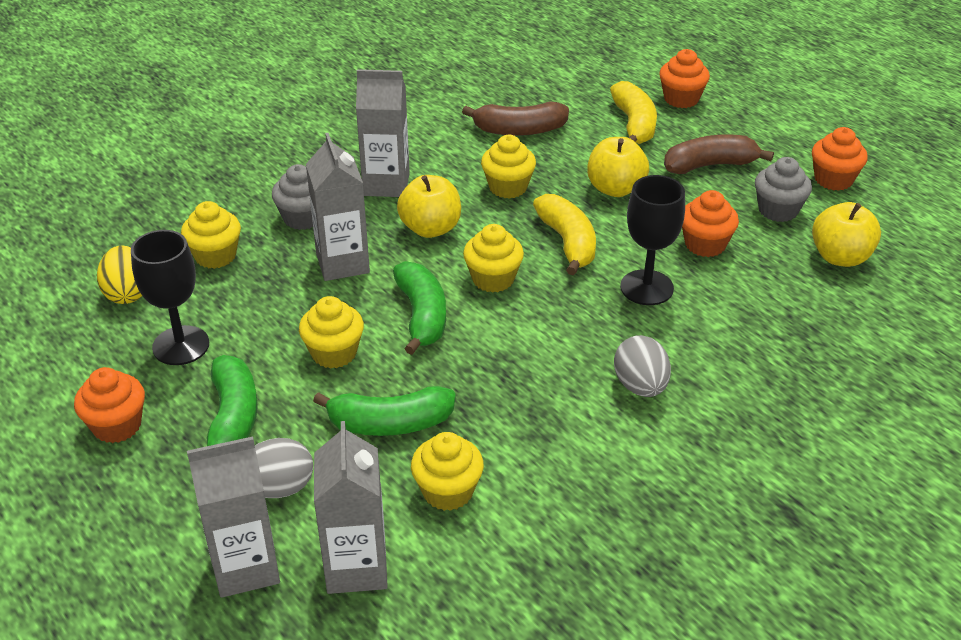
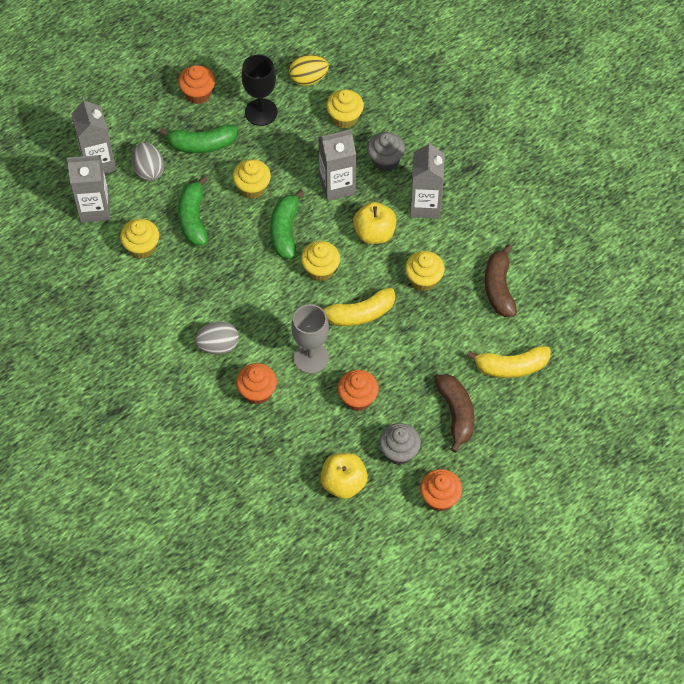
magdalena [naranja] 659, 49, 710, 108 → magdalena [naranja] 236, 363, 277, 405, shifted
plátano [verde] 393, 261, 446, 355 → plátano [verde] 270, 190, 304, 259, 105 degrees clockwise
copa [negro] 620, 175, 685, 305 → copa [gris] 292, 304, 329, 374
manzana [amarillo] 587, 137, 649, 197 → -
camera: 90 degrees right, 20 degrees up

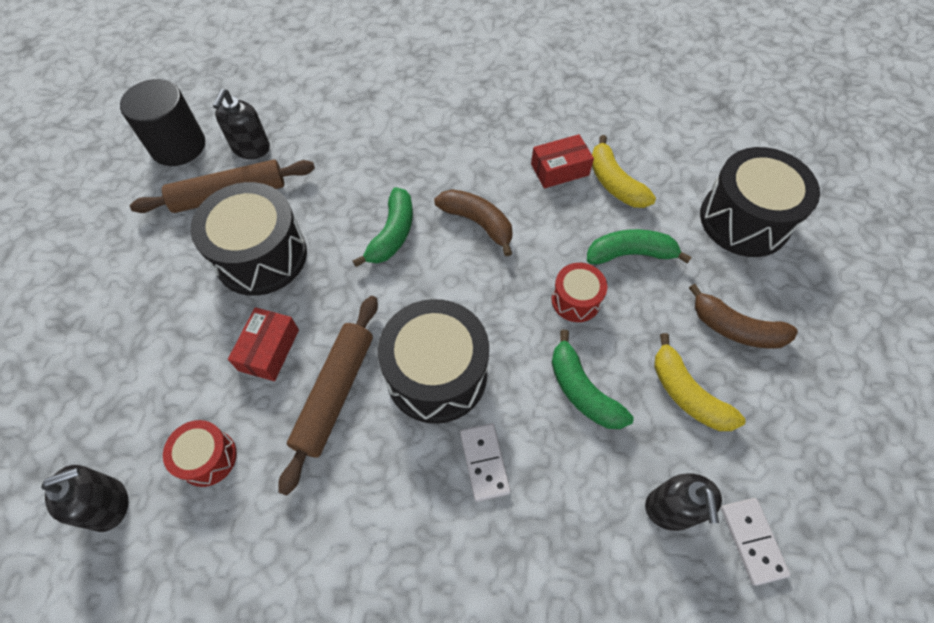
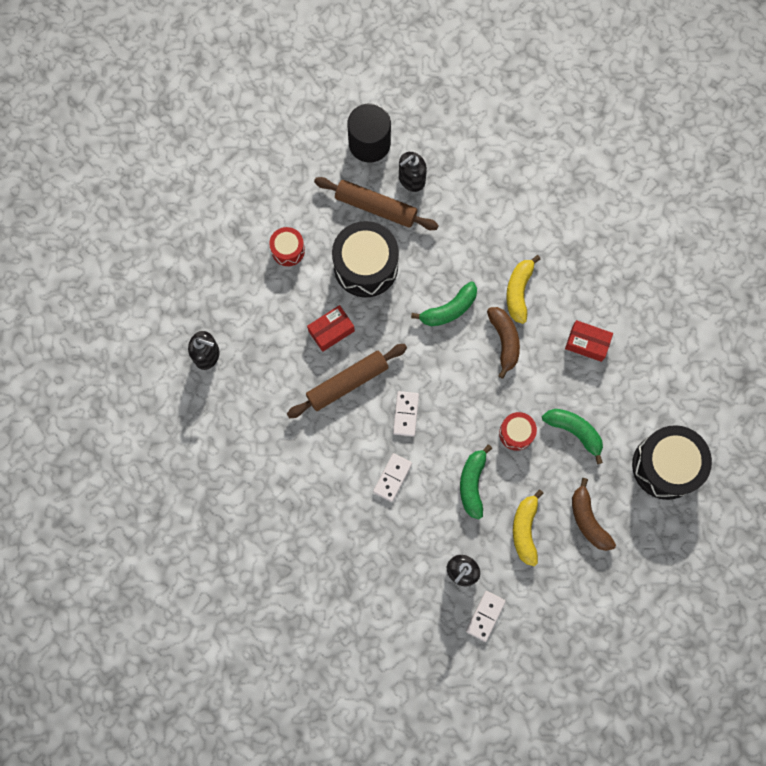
tambor [rojo] 163, 420, 237, 487 → tambor [rojo] 269, 227, 305, 266, shifted
tambor [negro] 378, 299, 489, 424 → ficha de dominó [blanco] 393, 391, 419, 437
plátano [amarillo] 592, 135, 656, 208 → plátano [amarillo] 506, 255, 540, 324, shifted
camera: 40 degrees right, 15 degrees up

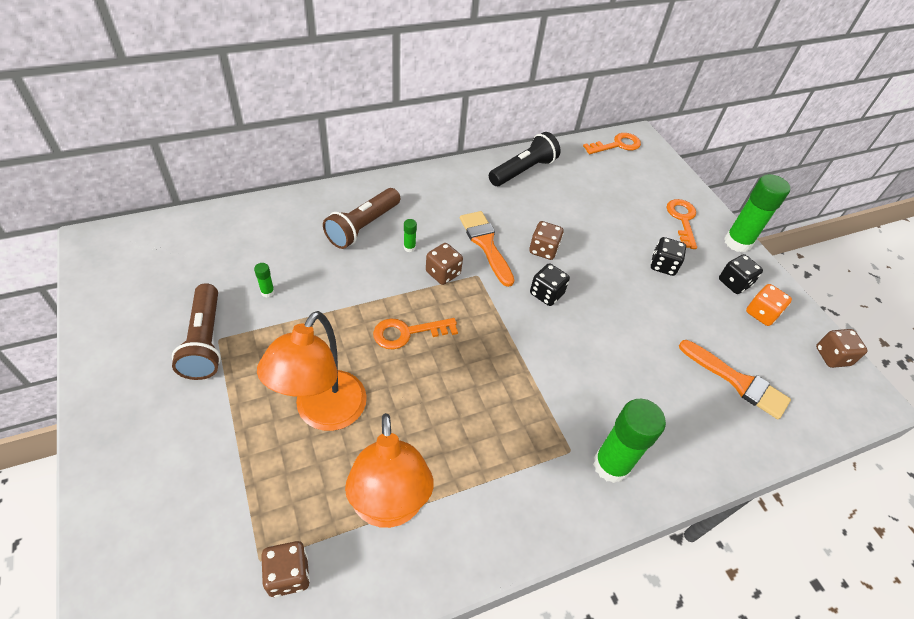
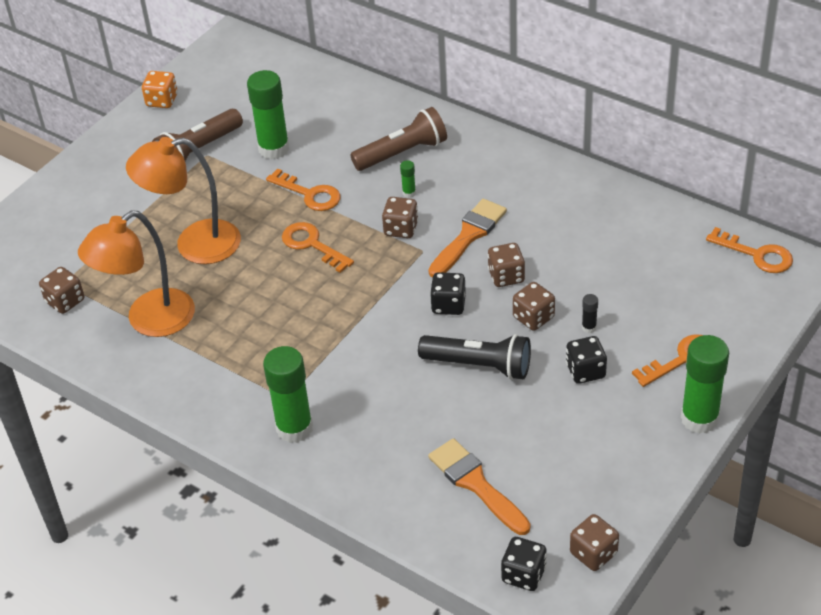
dado [naranja] 746, 284, 792, 326 → dado [naranja] 142, 71, 178, 108, shifted
barra de pegamento [verde] 254, 263, 275, 298 → barra de pegamento [verde] 247, 70, 289, 160, x2.39
- → llave [naranja] 266, 168, 341, 211
lámpara de mano [marrón] 323, 188, 400, 249 → lámpara de mano [marrón] 350, 107, 447, 171, 150 degrees clockwise
lámpara de mano [negro] 489, 132, 561, 186 → lámpara de mano [negro] 418, 334, 531, 380, shifted
pincel [naranja] 679, 340, 791, 419 → pincel [naranja] 428, 438, 530, 535, 135 degrees clockwise
dado [negro] 719, 254, 763, 294 → dado [negro] 501, 537, 547, 591, shifted
- → dado [marrón] 513, 282, 555, 331
- → barra de pegamento [negro] 582, 294, 598, 333
camera: 65 degrees right, 5 degrees down

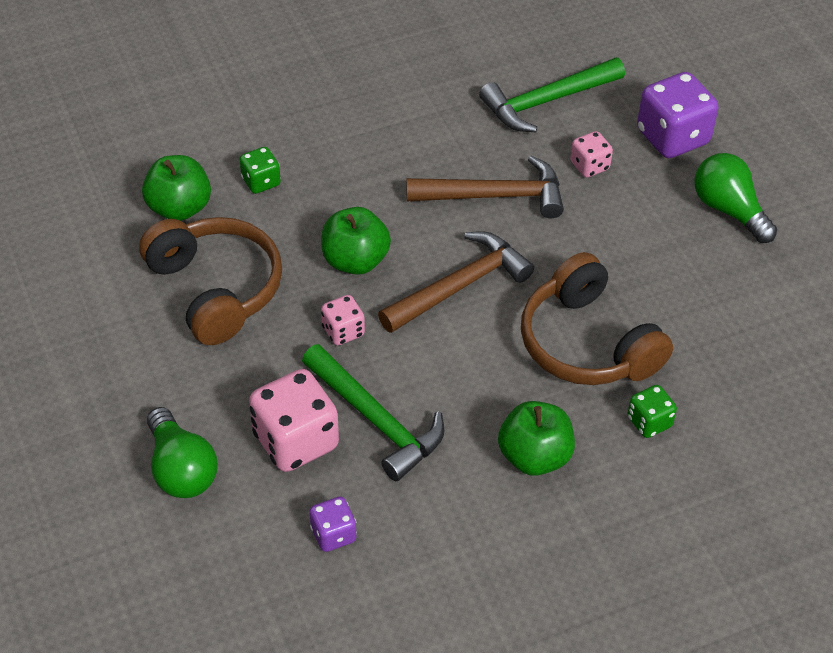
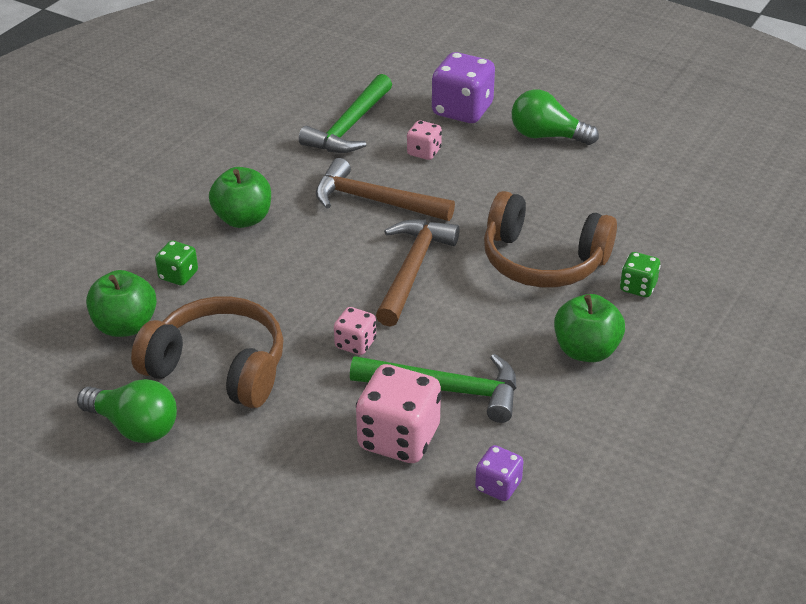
bombilla [verde] 147, 407, 218, 498 → bombilla [verde] 77, 379, 177, 443, shifted
manzana [verde] 321, 207, 391, 275 → manzana [verde] 209, 167, 271, 228, shifted
martillo [marrón] 406, 156, 564, 218 → martillo [marrón] 316, 158, 455, 221, 120 degrees counterclockwise
camera: 35 degrees left, 10 degrees down

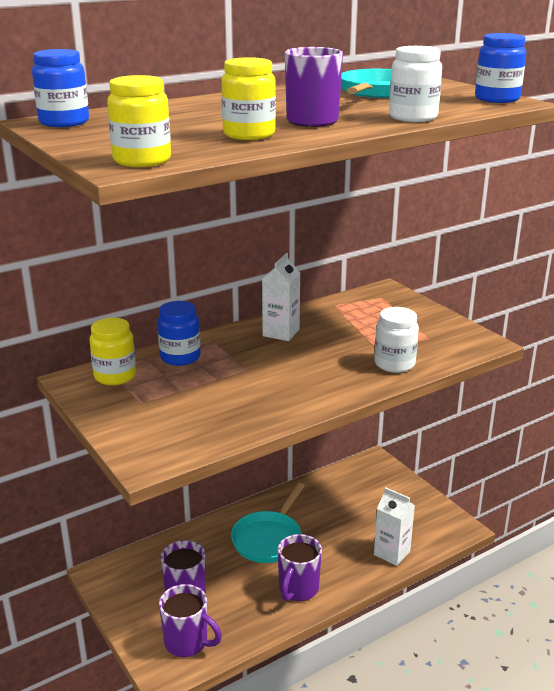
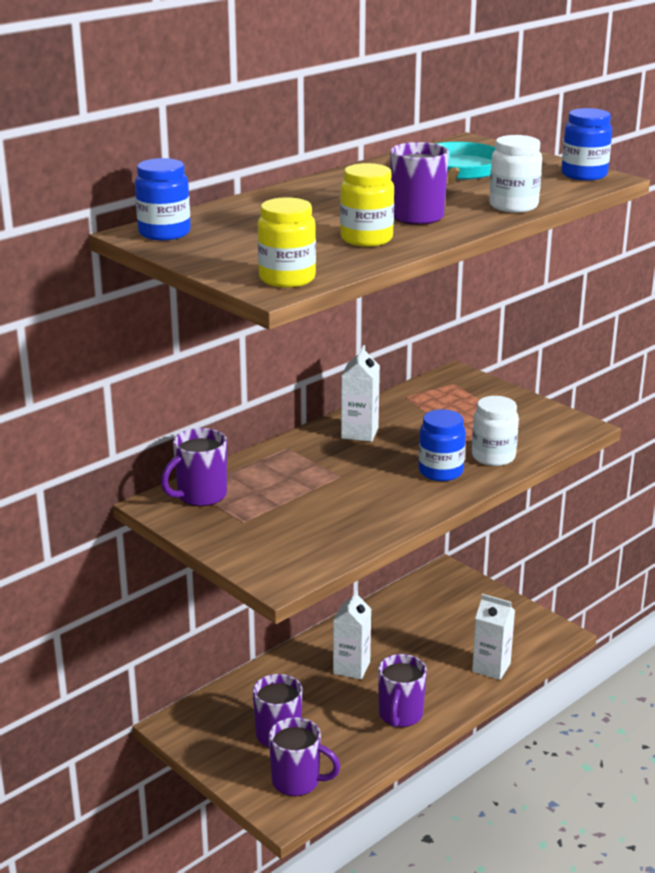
tarro [amarillo] 90, 318, 136, 385 → taza [morado] 161, 428, 227, 507
sartén [turquesa] 231, 483, 305, 563 → cartón de leche [blanco] 333, 590, 371, 679
tarro [azul] 157, 301, 201, 366 → tarro [azul] 419, 409, 466, 481, shifted
camera: 10 degrees left, 0 degrees up

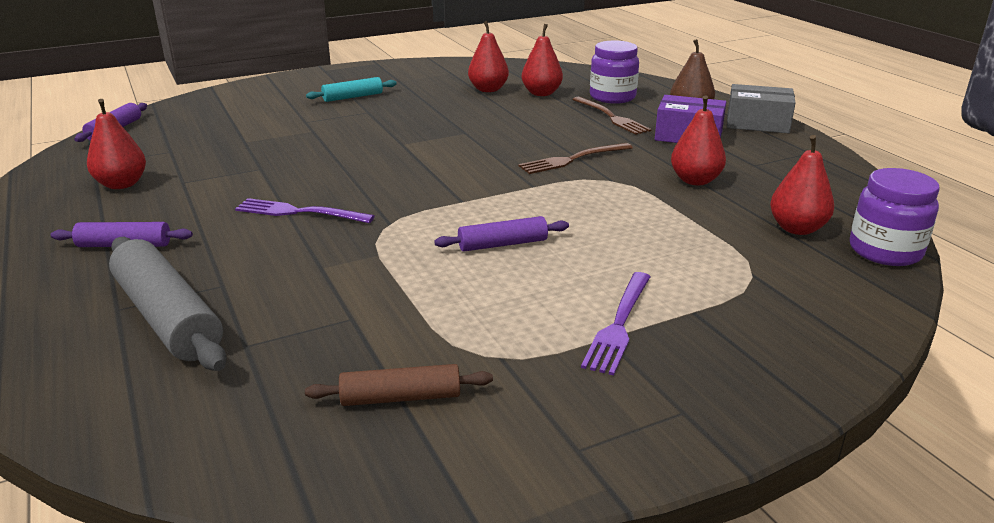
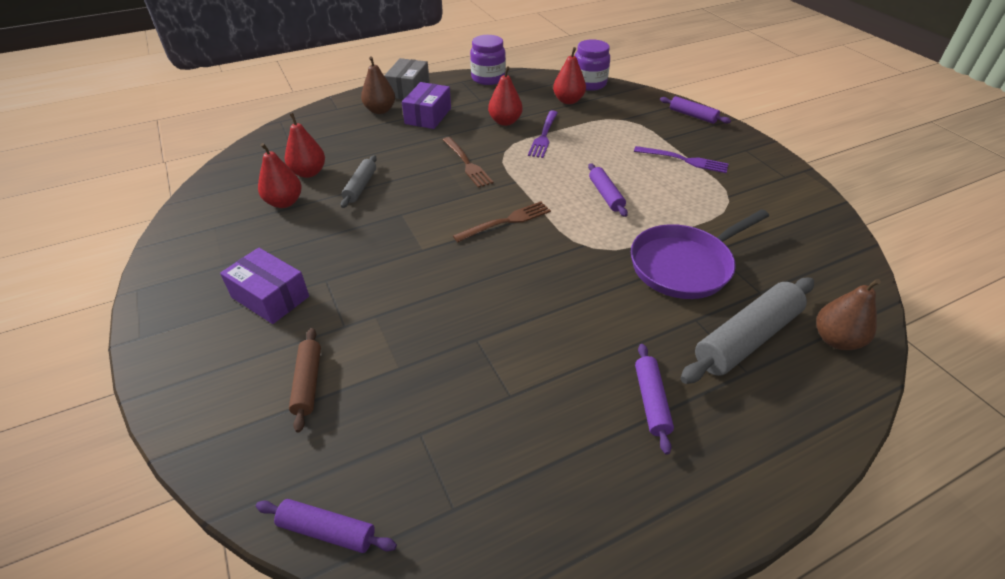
rodillo [turquesa] 306, 77, 397, 102 → caja [morado] 220, 248, 309, 324
rodillo [marrón] 305, 364, 493, 406 → rodillo [marrón] 289, 328, 321, 433, shifted
- → rodillo [gris] 341, 155, 377, 208
tenedor [marrón] 572, 97, 652, 135 → tenedor [marrón] 453, 202, 551, 242, shifted
tarro [morado] 590, 40, 639, 104 → tarro [morado] 470, 35, 506, 85, shifted
tenedor [morado] 235, 198, 374, 223 → tenedor [morado] 528, 111, 558, 158, shifted
- → sartén [morado] 631, 209, 769, 299
- → rodillo [morado] 660, 96, 731, 124
- → pera [marrón] 816, 279, 881, 350
pera [rojo] 87, 99, 146, 189 → -
camera: 90 degrees left, 15 degrees up

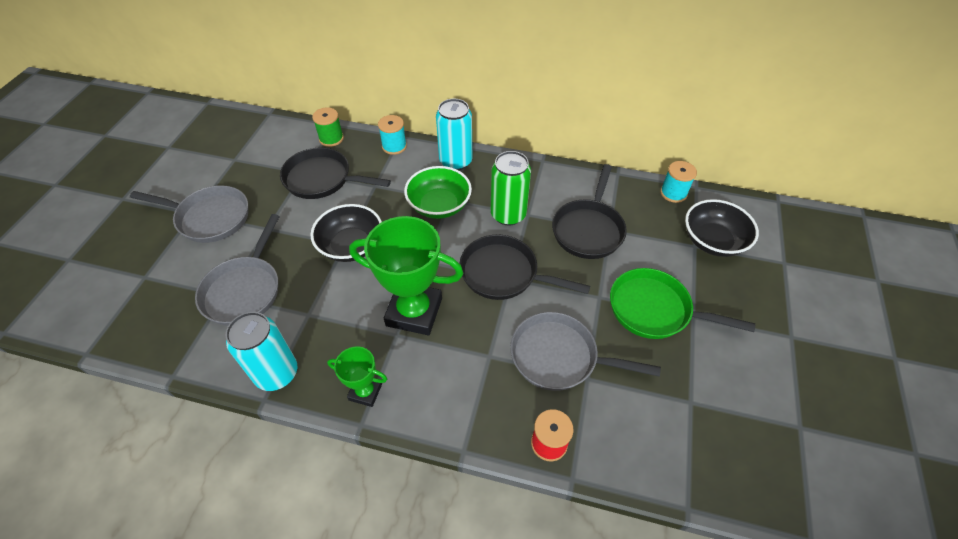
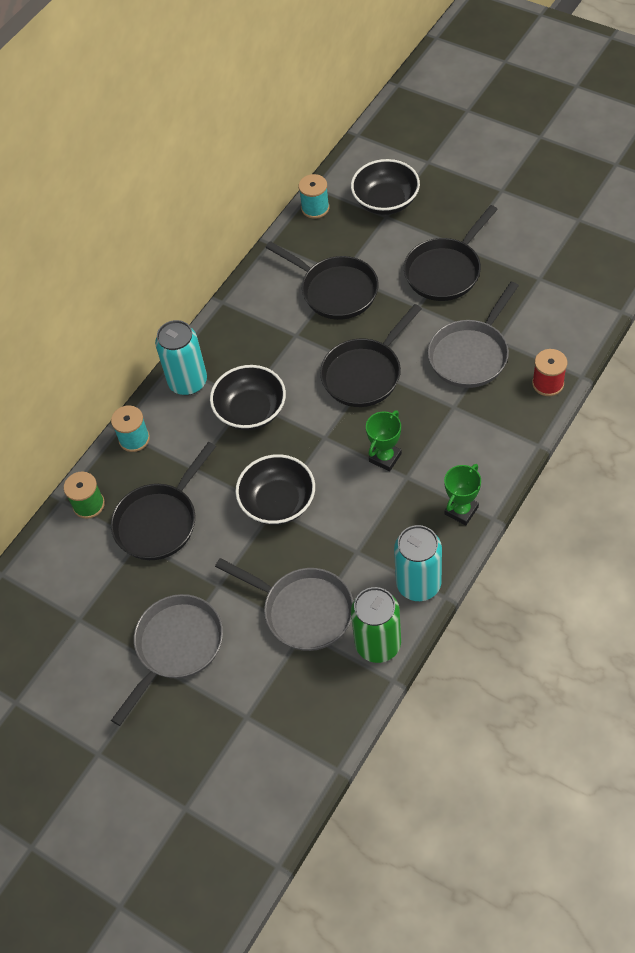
cuenco [verde] 404, 166, 472, 219 → cuenco [negro] 210, 365, 286, 430
lata [verde] 491, 151, 531, 225 → lata [verde] 351, 587, 401, 663, shifted
trofeo [verde] 349, 216, 463, 335 → trofeo [verde] 366, 410, 402, 471, x0.52
sartén [verde] 610, 268, 755, 339 → sartén [negro] 404, 205, 498, 301
camera: 65 degrees left, 5 degrees up

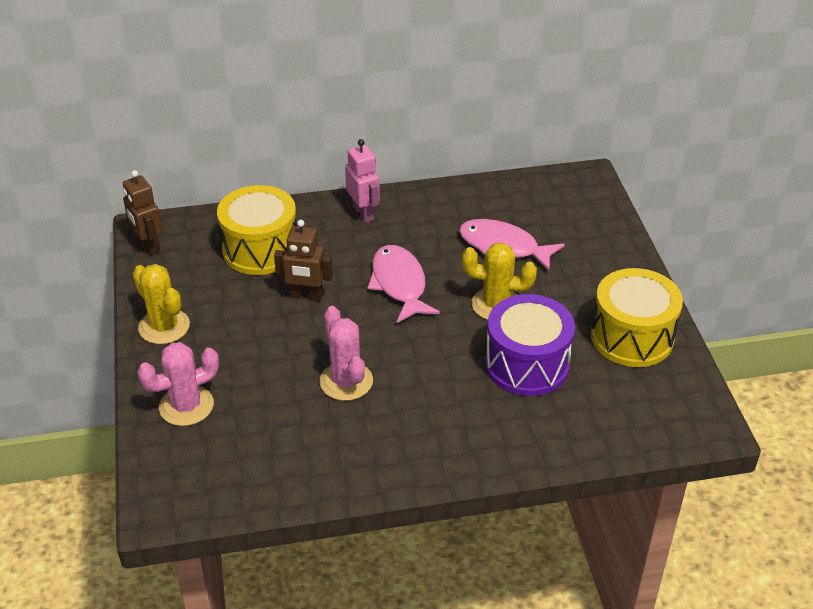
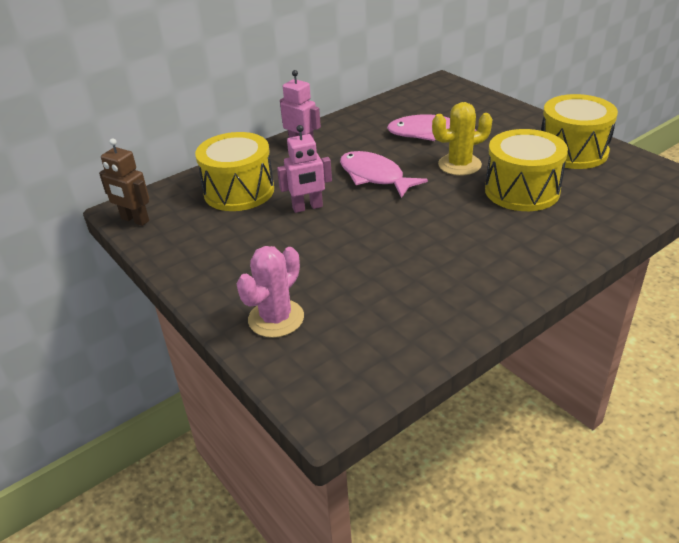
robot [marrón] 274, 220, 333, 301 → robot [rosa] 277, 125, 332, 213
tambor [morado] 485, 294, 575, 396 → tambor [amarillo] 485, 129, 568, 211
cactus [amarillo] 133, 264, 190, 344 → -
cactus [rosa] 320, 306, 373, 401 → -
camera: 25 degrees left, 5 degrees down

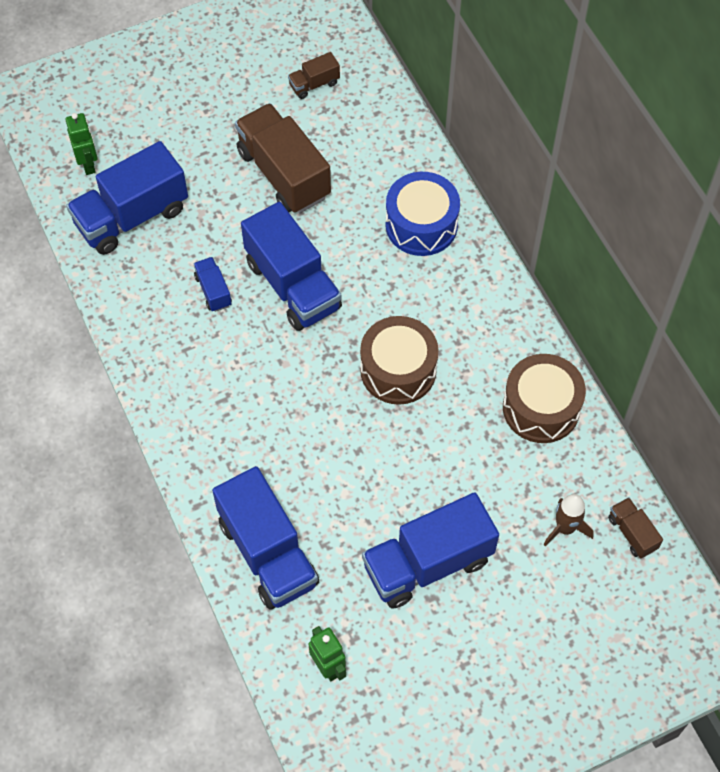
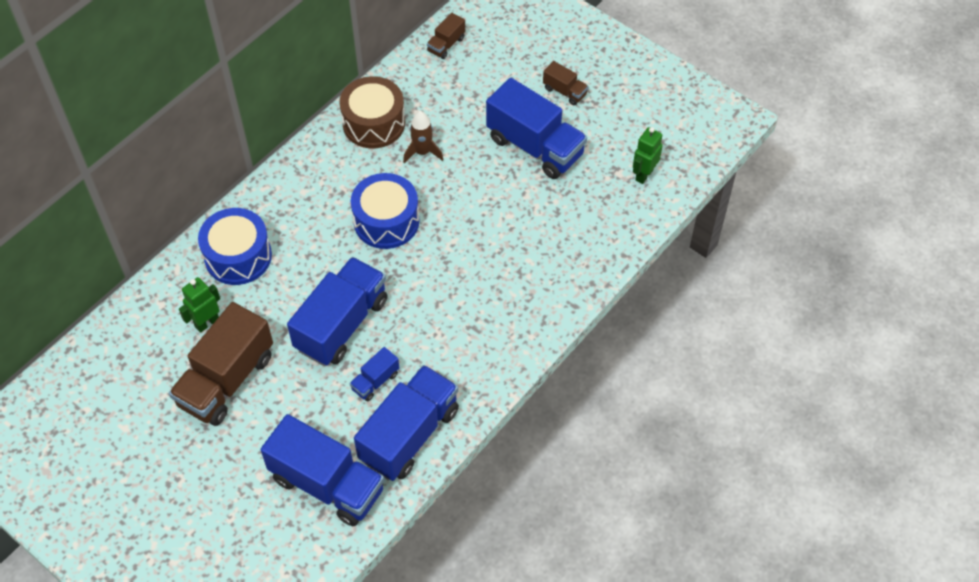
robot [verde] 65, 113, 97, 175 → robot [verde] 179, 277, 220, 333, shifted
tambor [marrón] 360, 316, 438, 405 → tambor [azul] 351, 173, 419, 249
camión [azul] 212, 466, 319, 610 → camión [azul] 354, 365, 459, 481, shifted
cohete [marrón] 544, 494, 594, 546 → cohete [marrón] 403, 111, 444, 163, shifted
camión [marrón] 288, 52, 340, 99 → camión [marrón] 543, 61, 588, 105, shifted
camera: 115 degrees left, 5 degrees down

